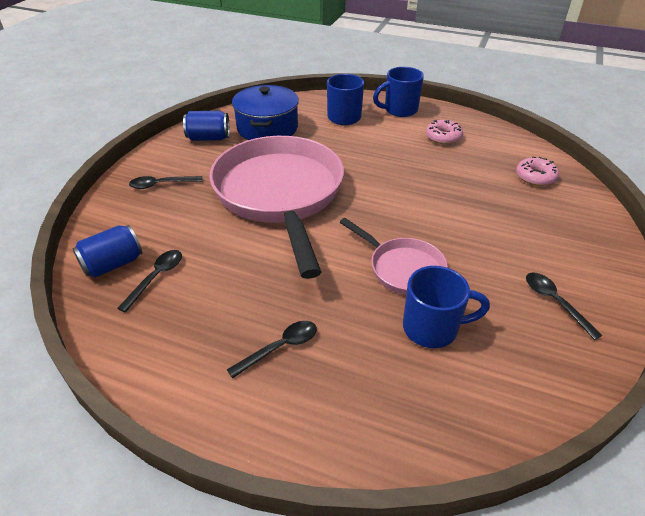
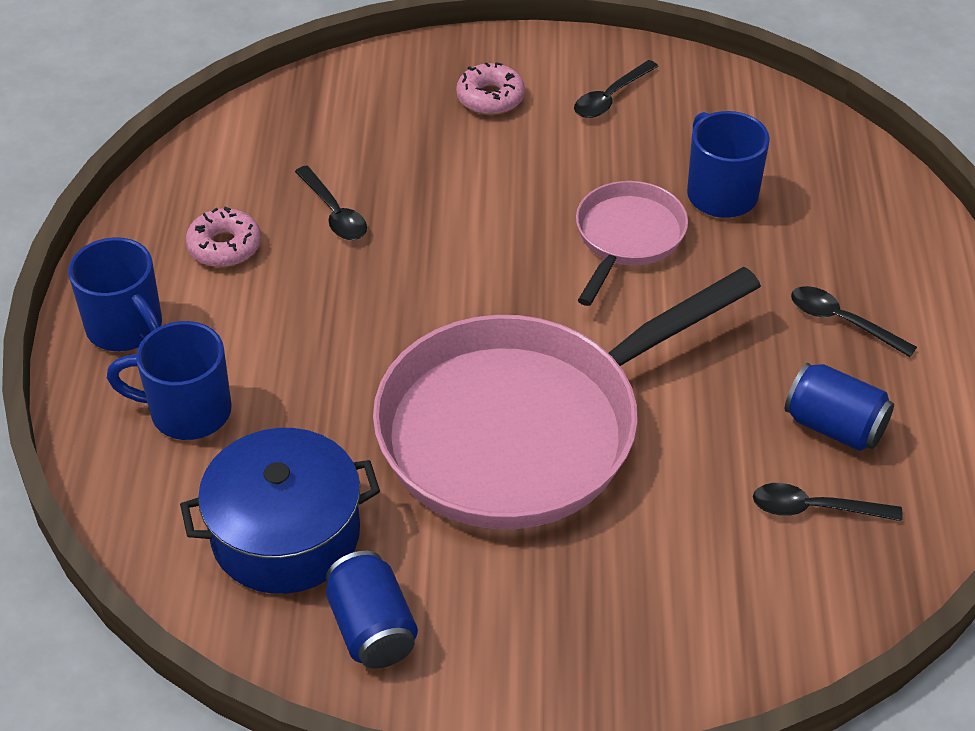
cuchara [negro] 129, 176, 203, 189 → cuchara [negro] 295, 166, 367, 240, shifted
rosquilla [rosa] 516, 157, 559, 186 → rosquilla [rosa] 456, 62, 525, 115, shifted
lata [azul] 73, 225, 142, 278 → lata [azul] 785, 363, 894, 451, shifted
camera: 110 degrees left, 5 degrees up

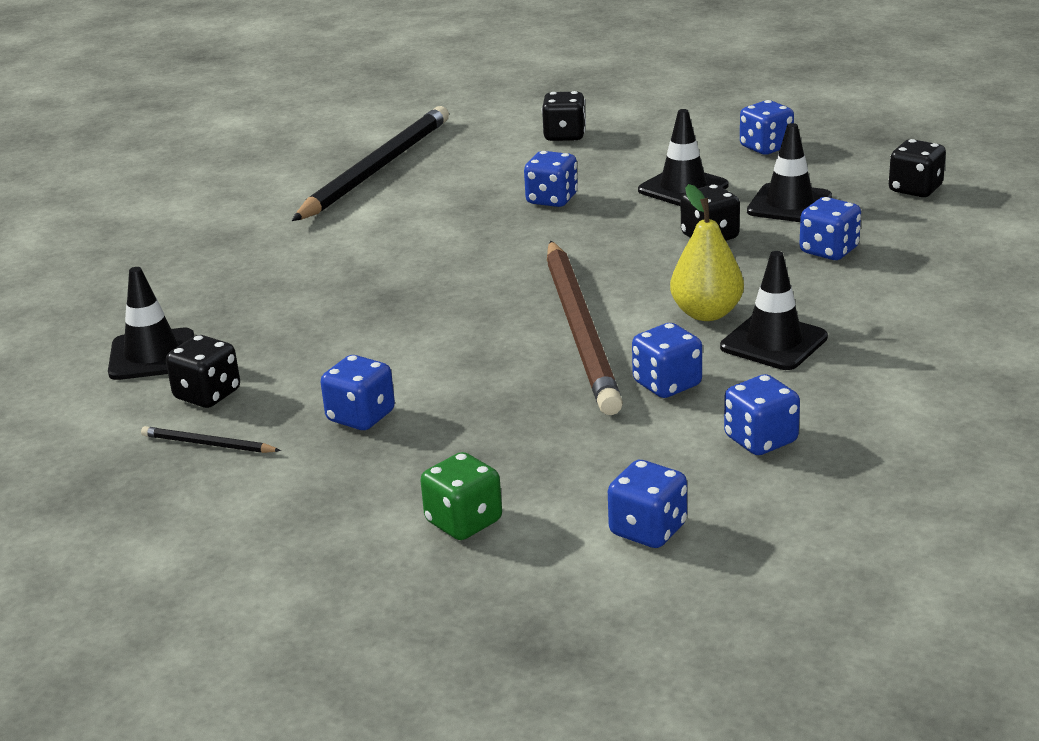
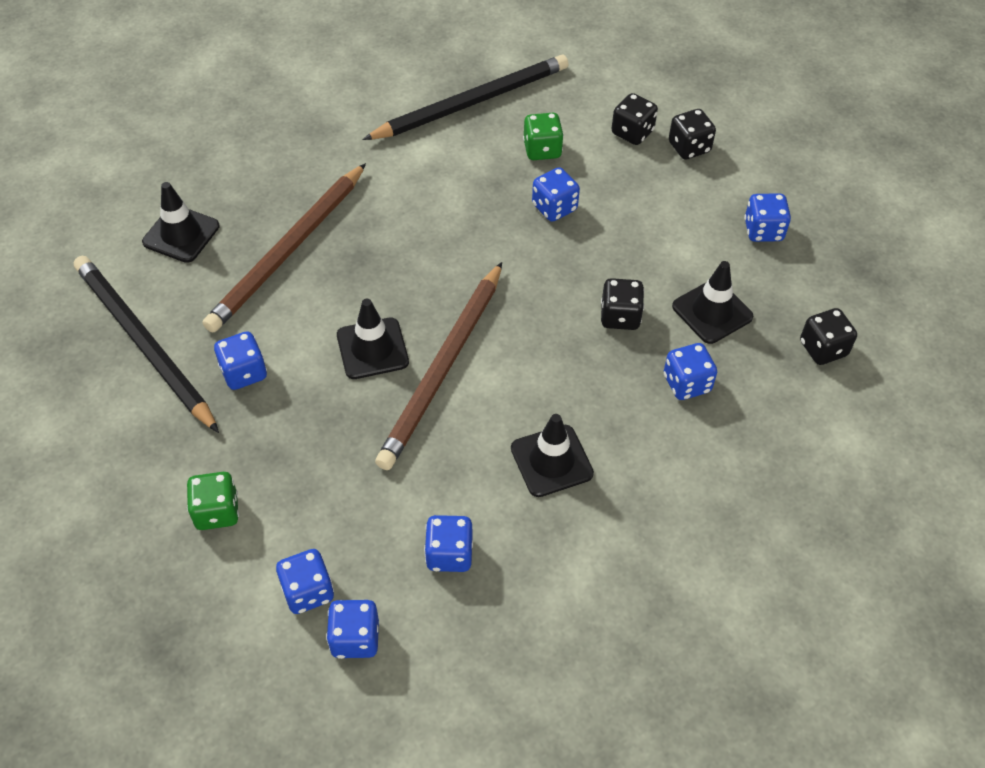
lápiz [negro] 141, 426, 281, 453 → lápiz [negro] 74, 256, 219, 433, x2.49
- → lápiz [marrón] 203, 163, 366, 333
dado [azul] 632, 323, 702, 398 → dado [azul] 326, 600, 379, 659, shifted
cono de tráfico [negro] 638, 109, 729, 206 → cono de tráfico [negro] 337, 299, 409, 379, shifted
- → dado [verde] 523, 113, 564, 160
dado [negro] 166, 335, 240, 408 → dado [negro] 669, 109, 716, 160, shifted
pera [amarillo] 670, 184, 744, 321 → -
camera: 30 degrees right, 25 degrees up

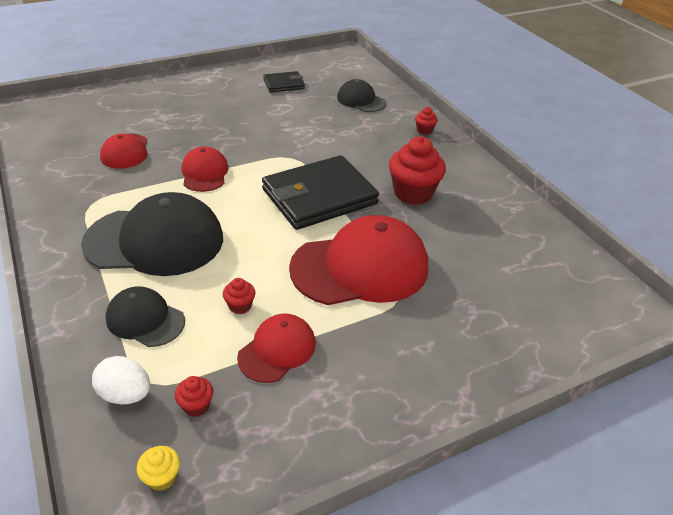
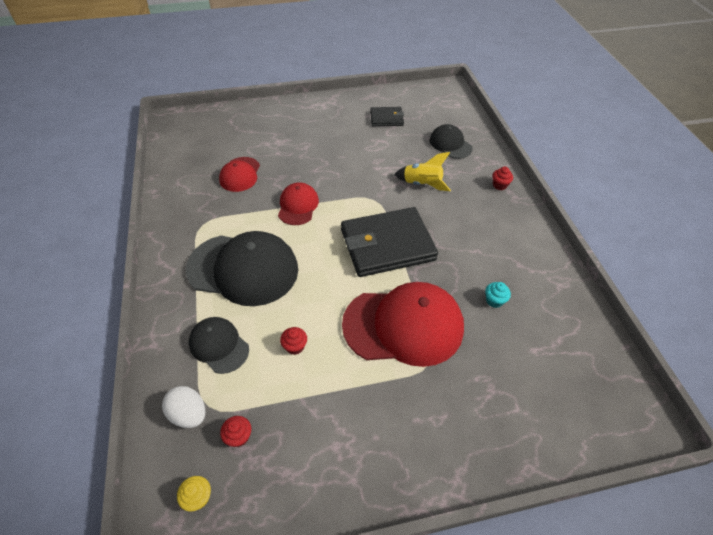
- → cohete [amarillo] 394, 152, 451, 191
- → magdalena [turquesa] 485, 282, 511, 308
gorra [rojo] 237, 314, 316, 383 → -
magdalena [rojo] 389, 136, 446, 205 → -
camera: 15 degrees right, 10 degrees up

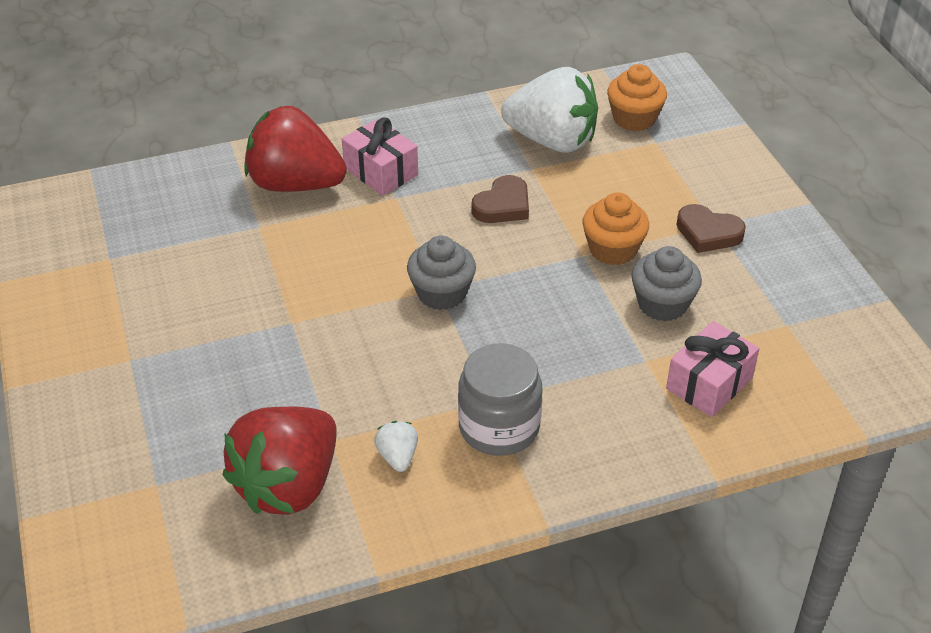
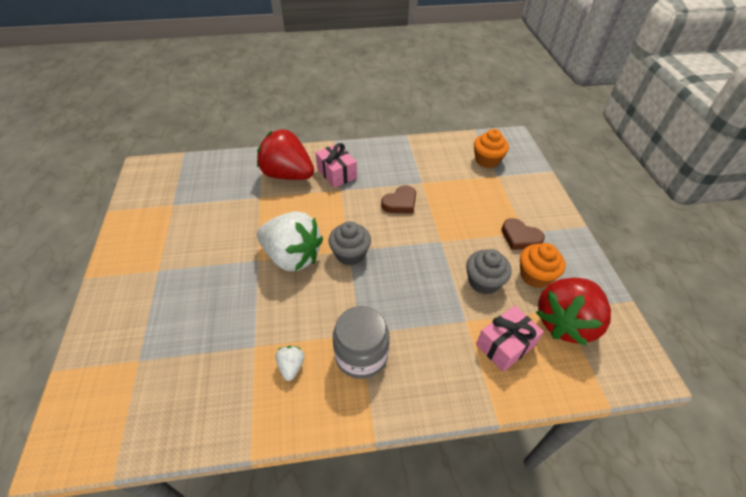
fresa [blanco] 501, 67, 598, 153 → fresa [blanco] 257, 211, 323, 271, shifted
magdalena [naranja] 582, 192, 649, 265 → magdalena [naranja] 520, 243, 565, 288, shifted
fresa [rojo] 222, 407, 336, 515 → fresa [rojo] 536, 278, 611, 346, shifted
camera: 10 degrees right, 5 degrees up

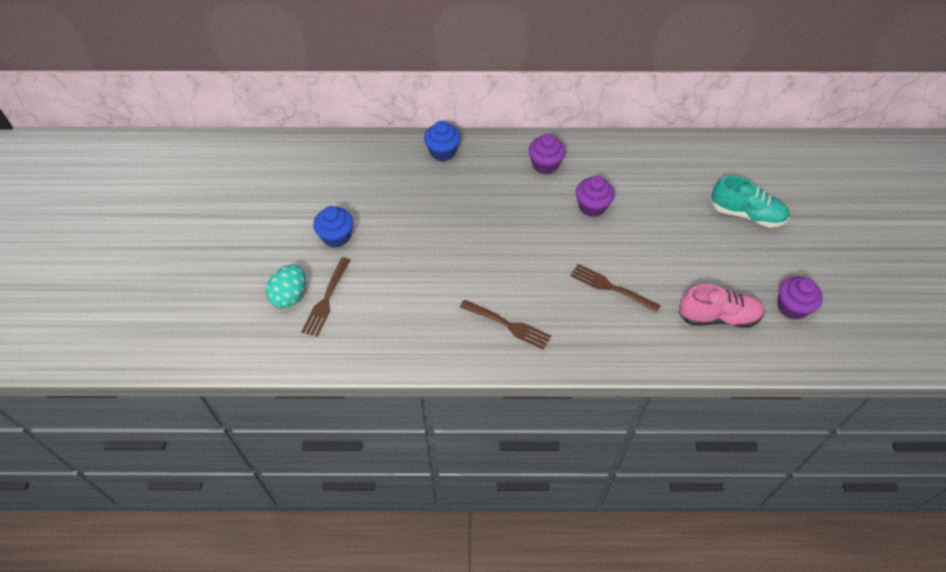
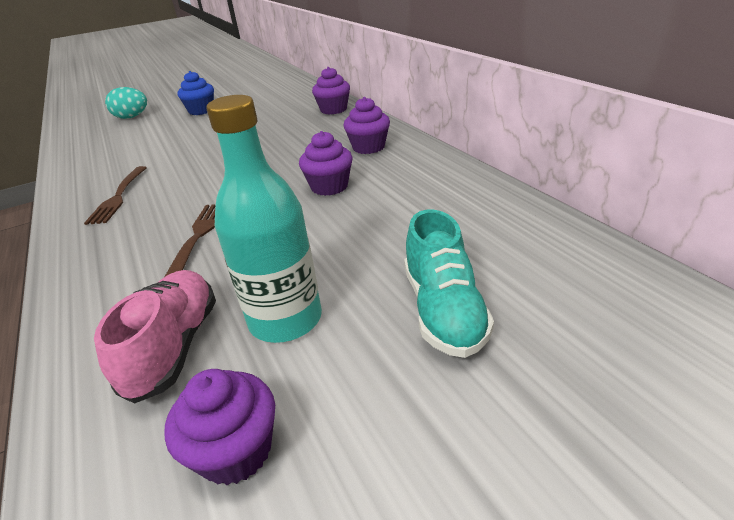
zapato [rosa] 678, 284, 765, 328 → zapato [rosa] 94, 270, 216, 404, 150 degrees counterclockwise
- → botella [turquesa] 206, 95, 322, 343
magdalena [azul] 424, 121, 461, 161 → magdalena [morado] 312, 67, 350, 114
tenedor [marrón] 301, 257, 350, 337 → -
camera: 65 degrees right, 20 degrees down

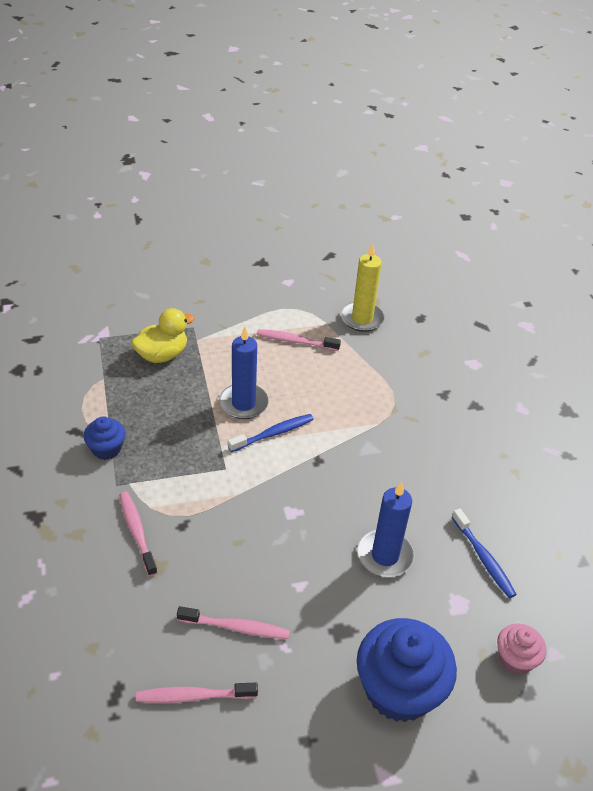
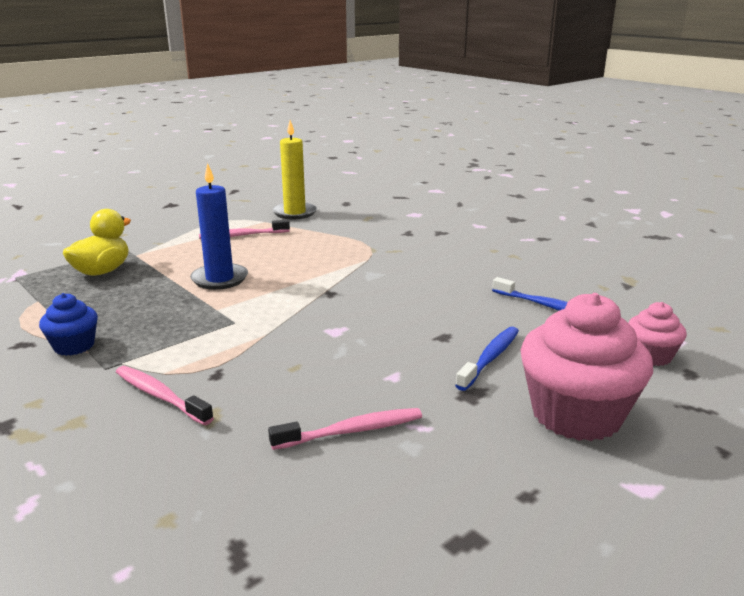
cepillo de dientes [azul] 228, 414, 314, 452 → cepillo de dientes [azul] 455, 327, 519, 391, shifted
magdalena [azul] 357, 618, 457, 722 → magdalena [rosa] 520, 293, 653, 441
cepillo de dientes [rosa] 136, 683, 258, 703 → -
vela [azul] 358, 481, 414, 577 → -
camera: 25 degrees left, 20 degrees down

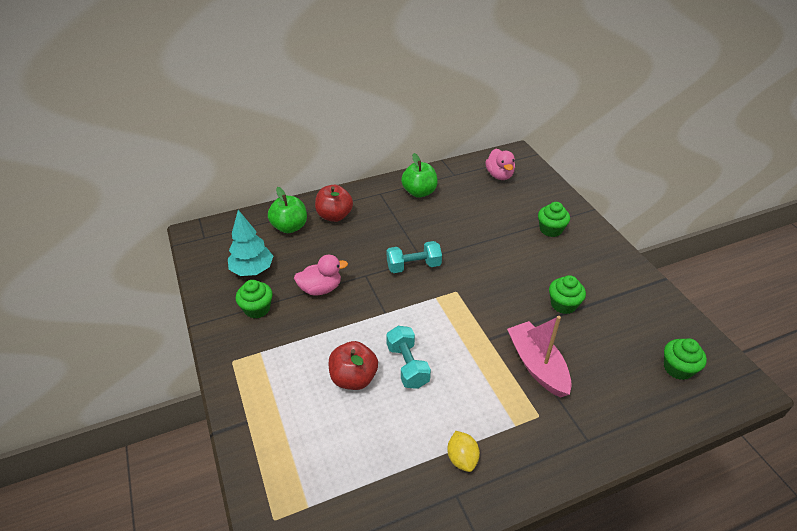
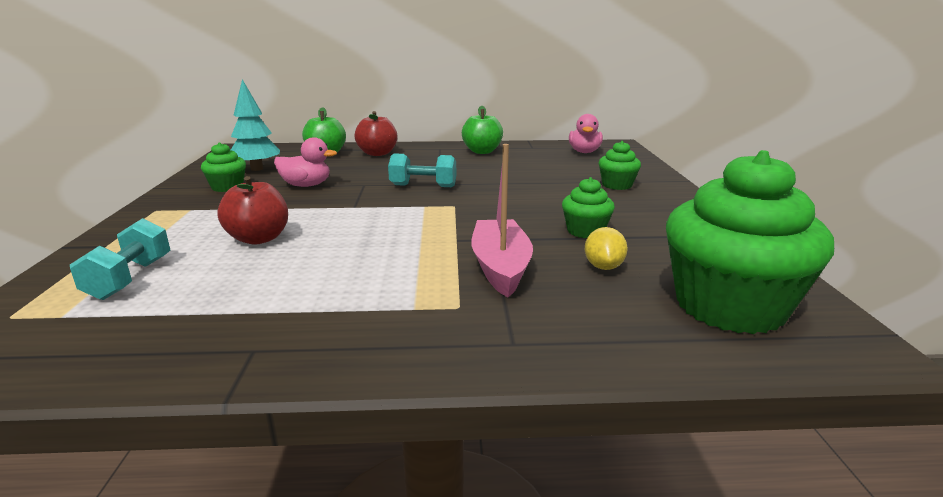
mancuerna [turquesa] 386, 326, 431, 389 → mancuerna [turquesa] 70, 218, 171, 300, shifted
limón [amarillo] 447, 431, 480, 472 → limón [amarillo] 585, 227, 628, 270, shifted
magdalena [verde] 664, 338, 707, 380 → magdalena [verde] 666, 150, 834, 334, x2.13
camera: 20 degrees right, 20 degrees down

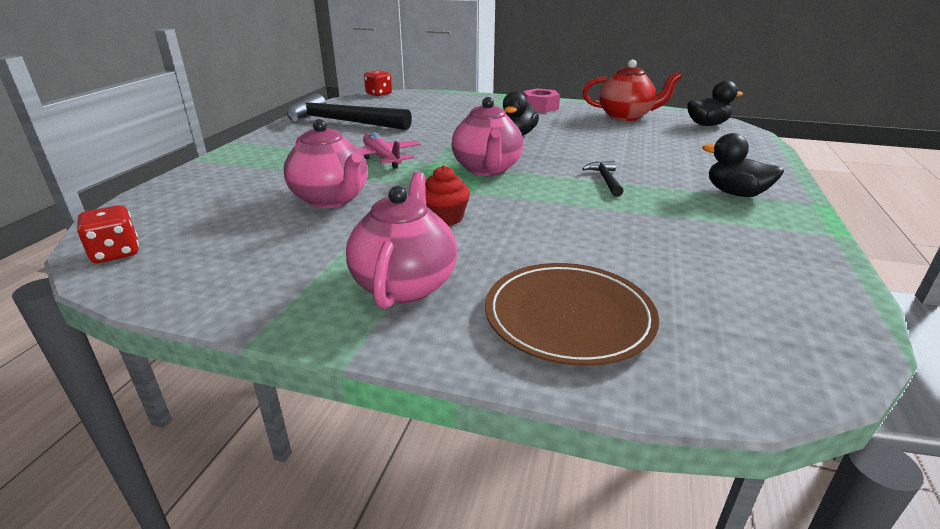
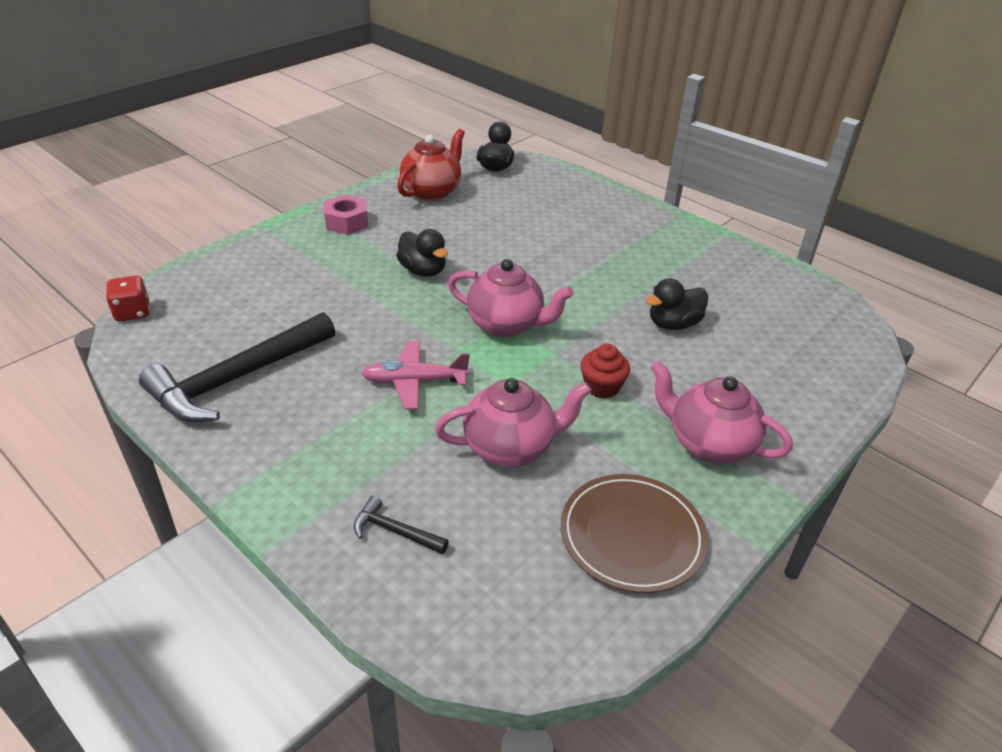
martillo [negro] 582, 161, 624, 197 → martillo [negro] 354, 496, 449, 554, shifted
plato [marrón] 485, 263, 659, 366 → plato [marrón] 561, 474, 708, 593, shifted
pato [negro] 702, 133, 784, 197 → pato [negro] 646, 278, 708, 330, shifted
dado [rojo] 76, 205, 139, 263 → -
camera: 65 degrees left, 10 degrees up

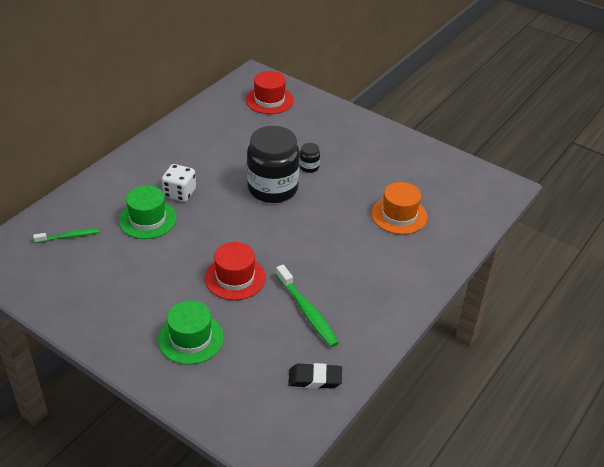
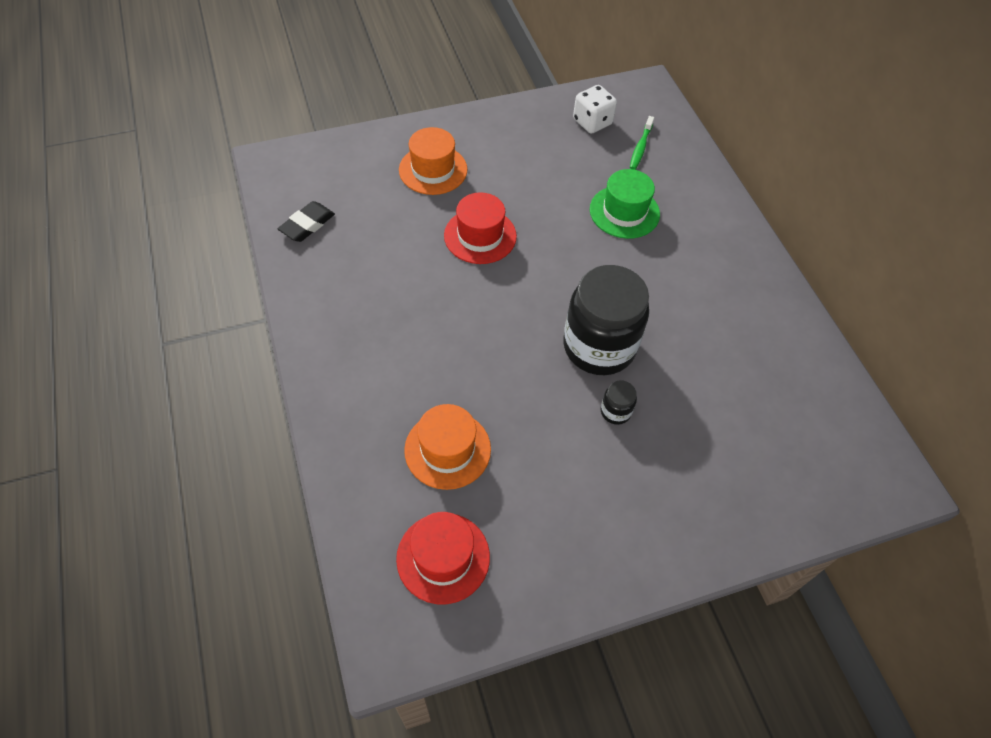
sombrero [rojo] 246, 71, 294, 114 → sombrero [rojo] 396, 512, 490, 604, shifted
sombrero [verde] 158, 301, 224, 365 → sombrero [naranja] 399, 127, 467, 195
dado [blanco] 162, 164, 196, 202 → dado [blanco] 573, 85, 617, 134, shifted
cepillo de dientes [verde] 276, 265, 339, 347 → -
camera: 125 degrees right, 15 degrees up

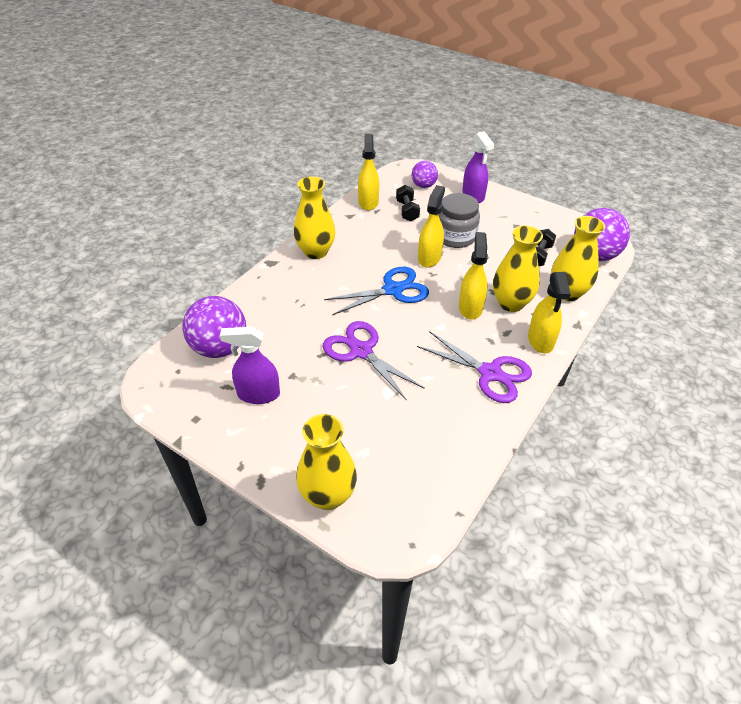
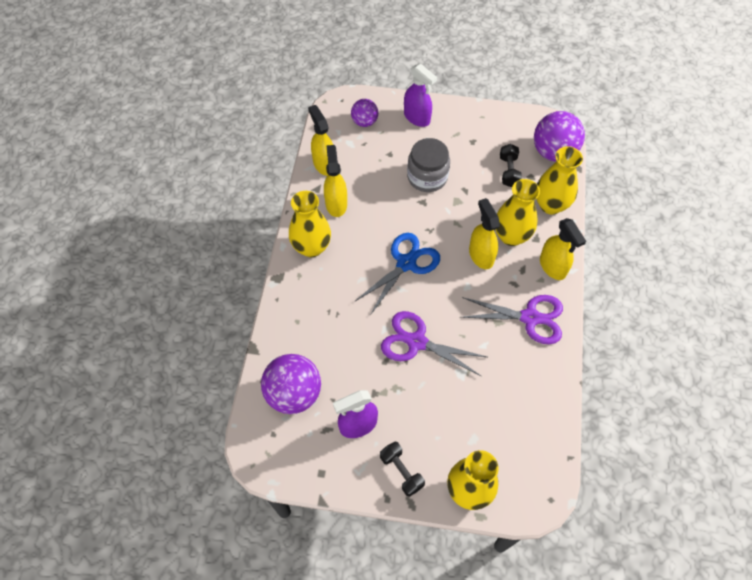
pulverizador [amarillo] 418, 185, 445, 268 → pulverizador [amarillo] 324, 145, 347, 217, shifted
mancuerna [negro] 396, 185, 420, 222 → mancuerna [negro] 380, 442, 425, 497, shifted
camera: 25 degrees left, 15 degrees up

